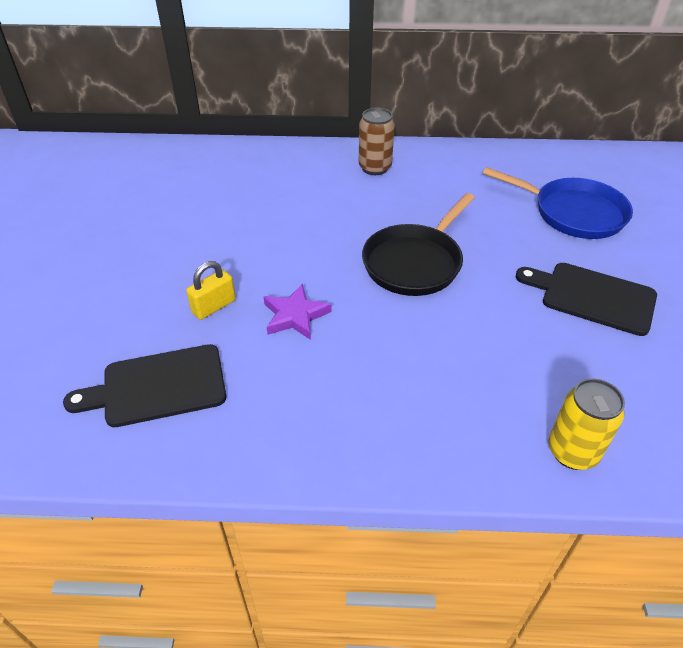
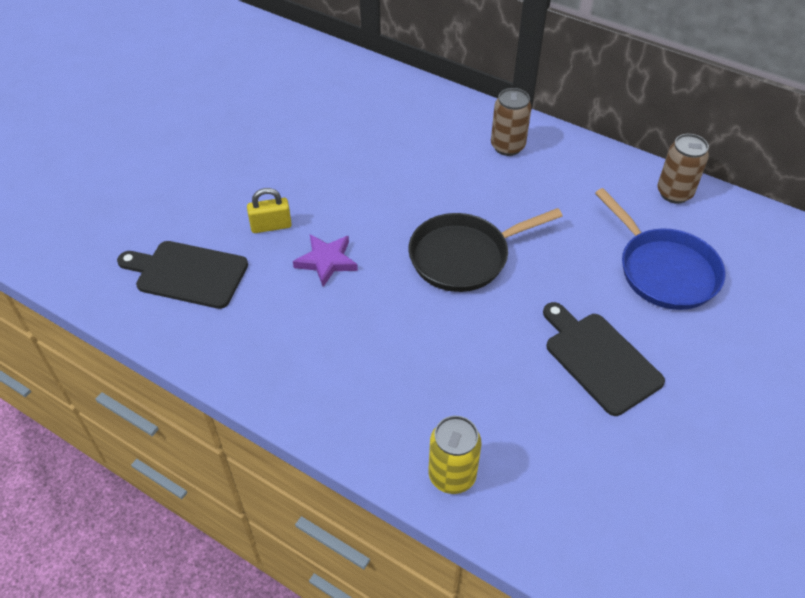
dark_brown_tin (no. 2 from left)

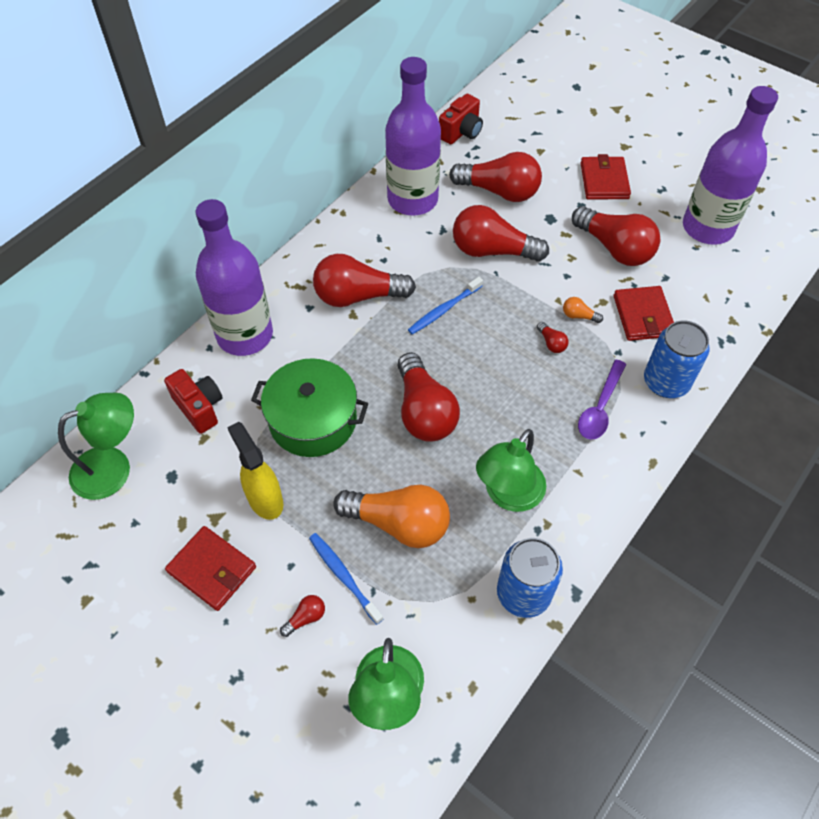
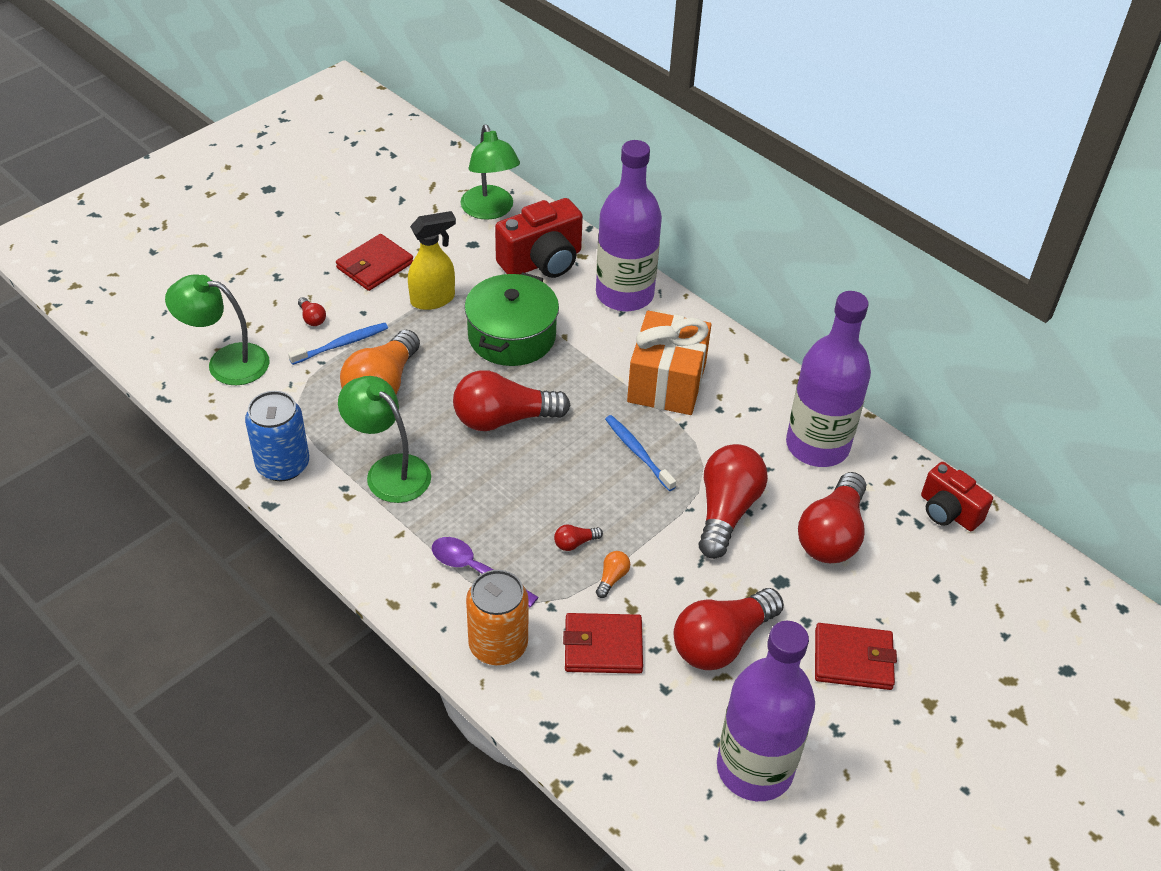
crimson_camera (no. 1 from left); bright_orange_wrapped_gift; bright_orange_tin

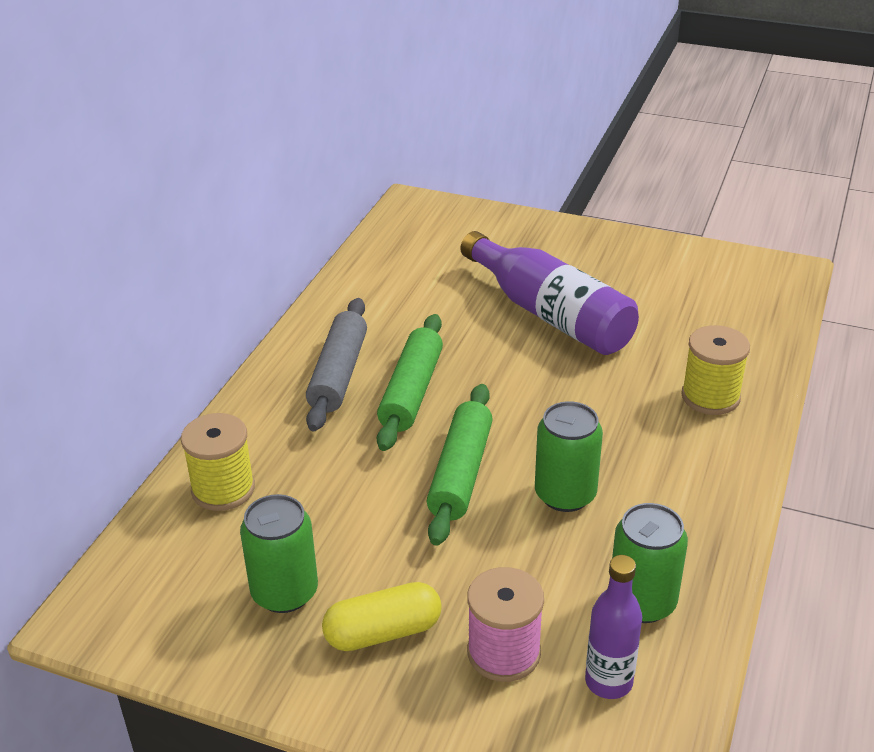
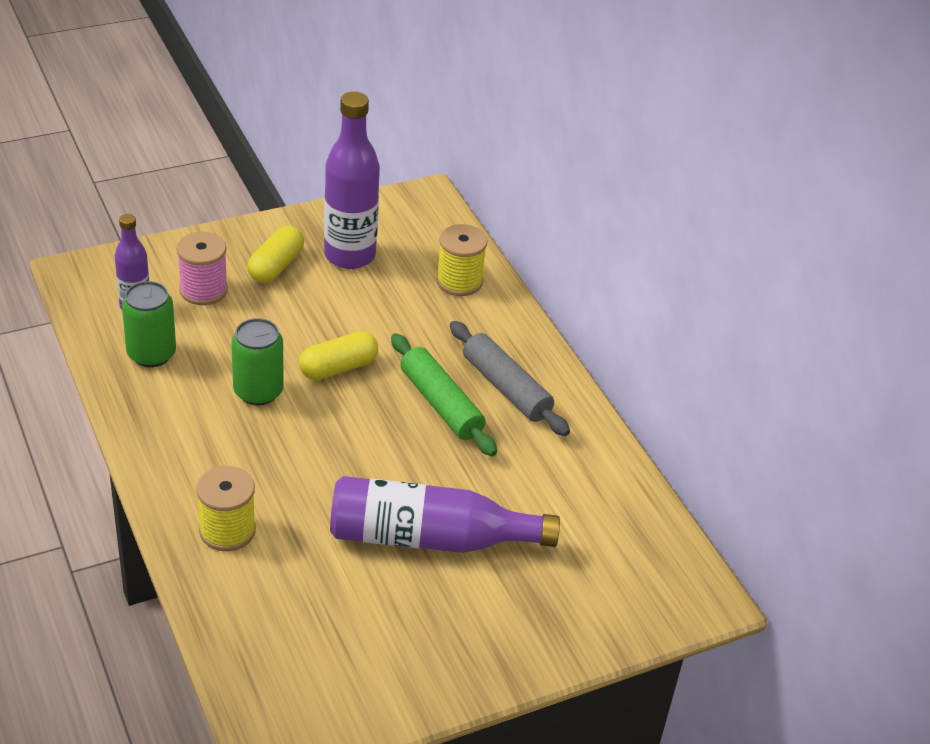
purple_drink_bottle (no. 2 from left); golden_pill_shape (no. 2 from left)

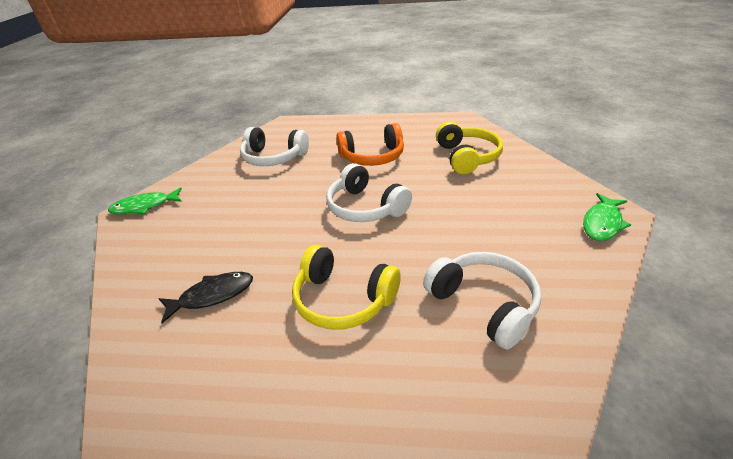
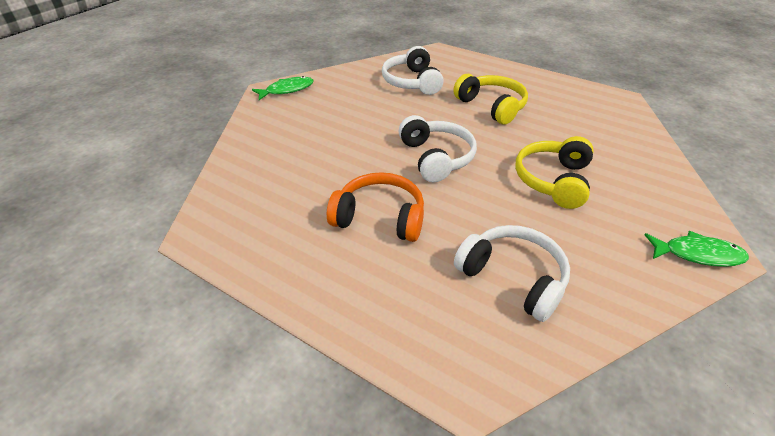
black_toy_fish; golden_headphones (no. 2 from left)

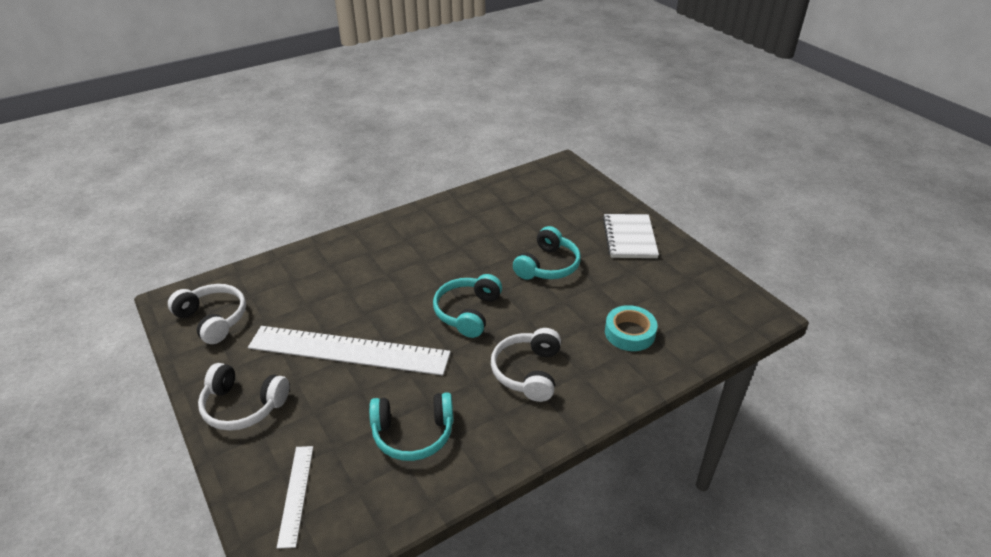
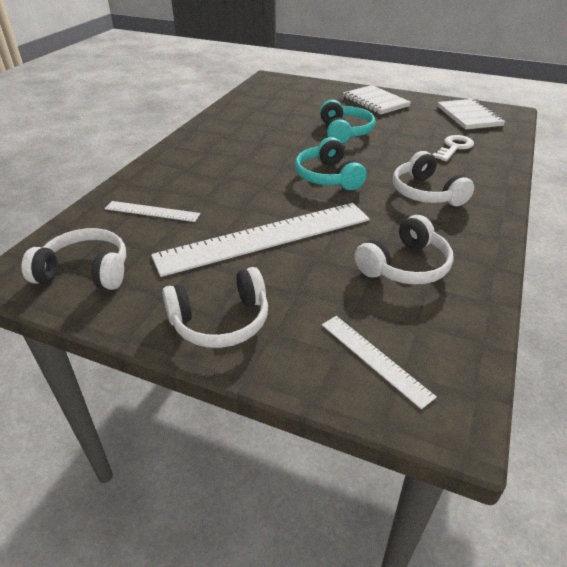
pure_white_headphones (no. 3 from left); pure_white_door_key; pure_white_ruler (no. 1 from left); pure_white_notepad (no. 2 from left)

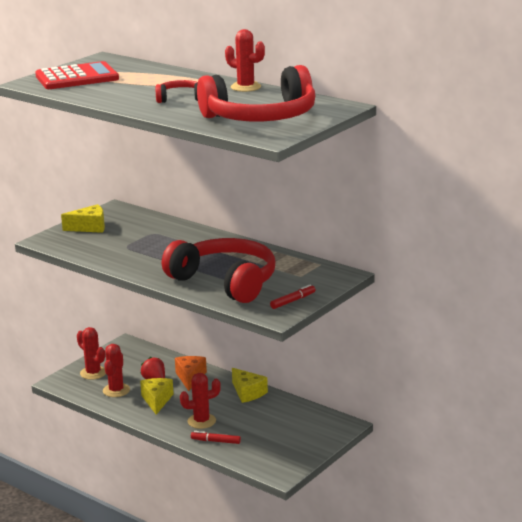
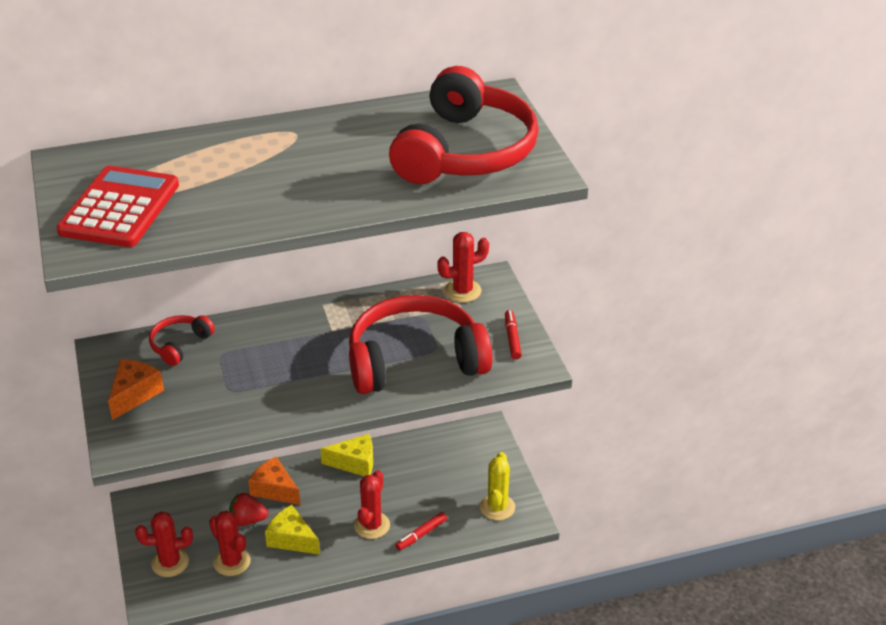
bright_orange_piece_of_cheese (no. 1 from left); crimson_headphones (no. 1 from left); crimson_saguaro_cactus (no. 4 from left); golden_saguaro_cactus

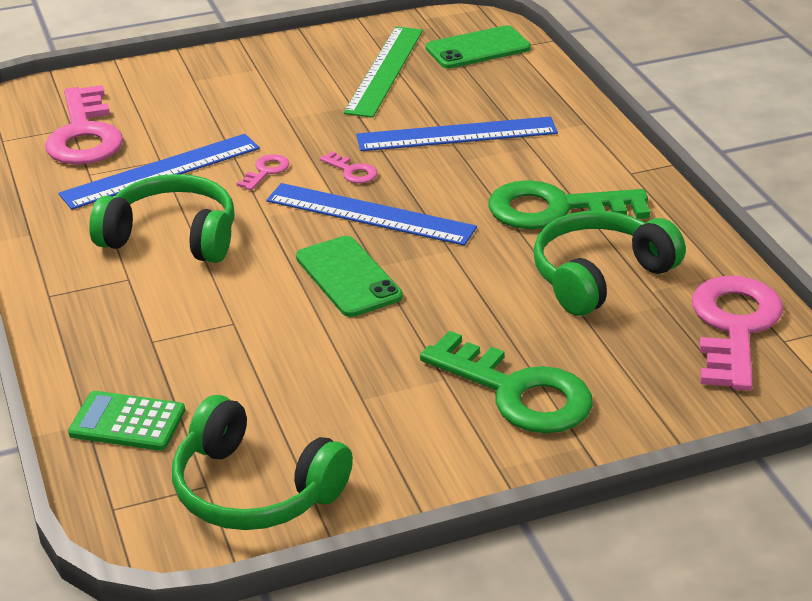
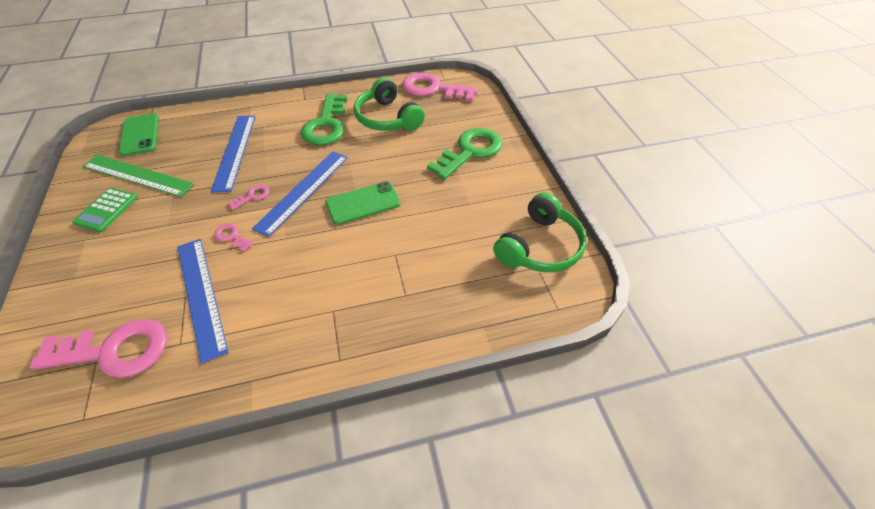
leaf-green_pocket_calculator; leaf-green_headphones (no. 1 from left in the first image)

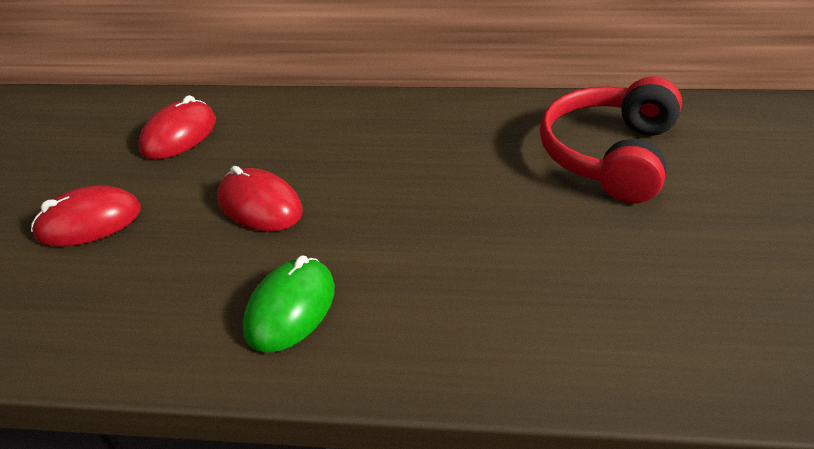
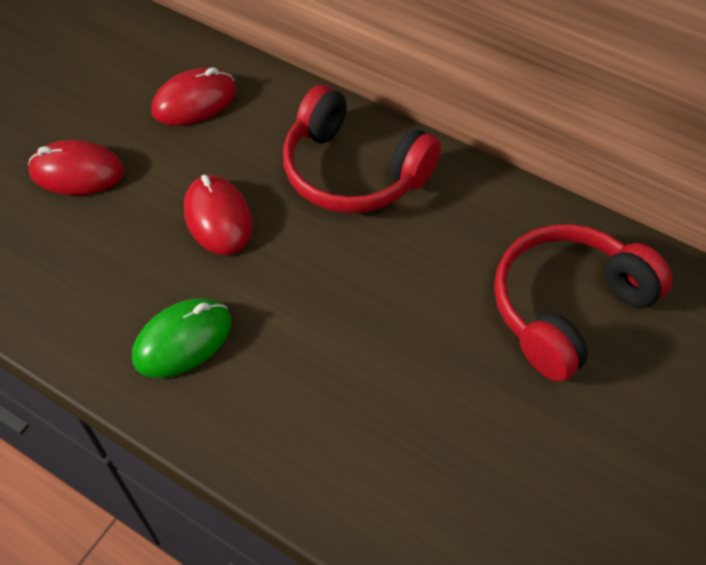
crimson_headphones (no. 1 from left)

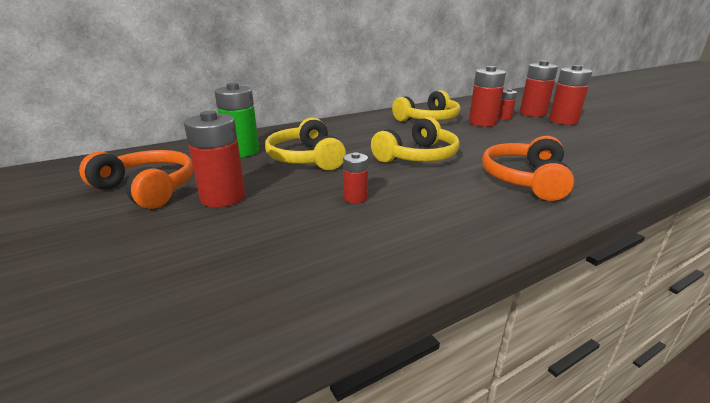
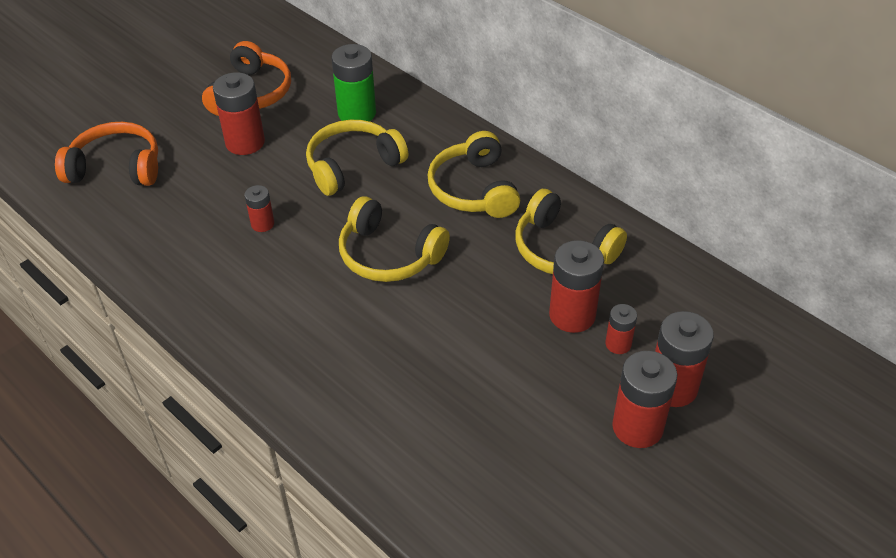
bright_orange_headphones (no. 1 from left); golden_headphones (no. 3 from left)

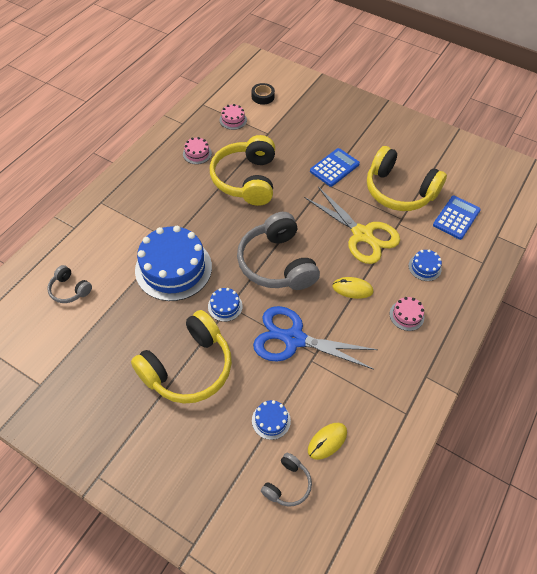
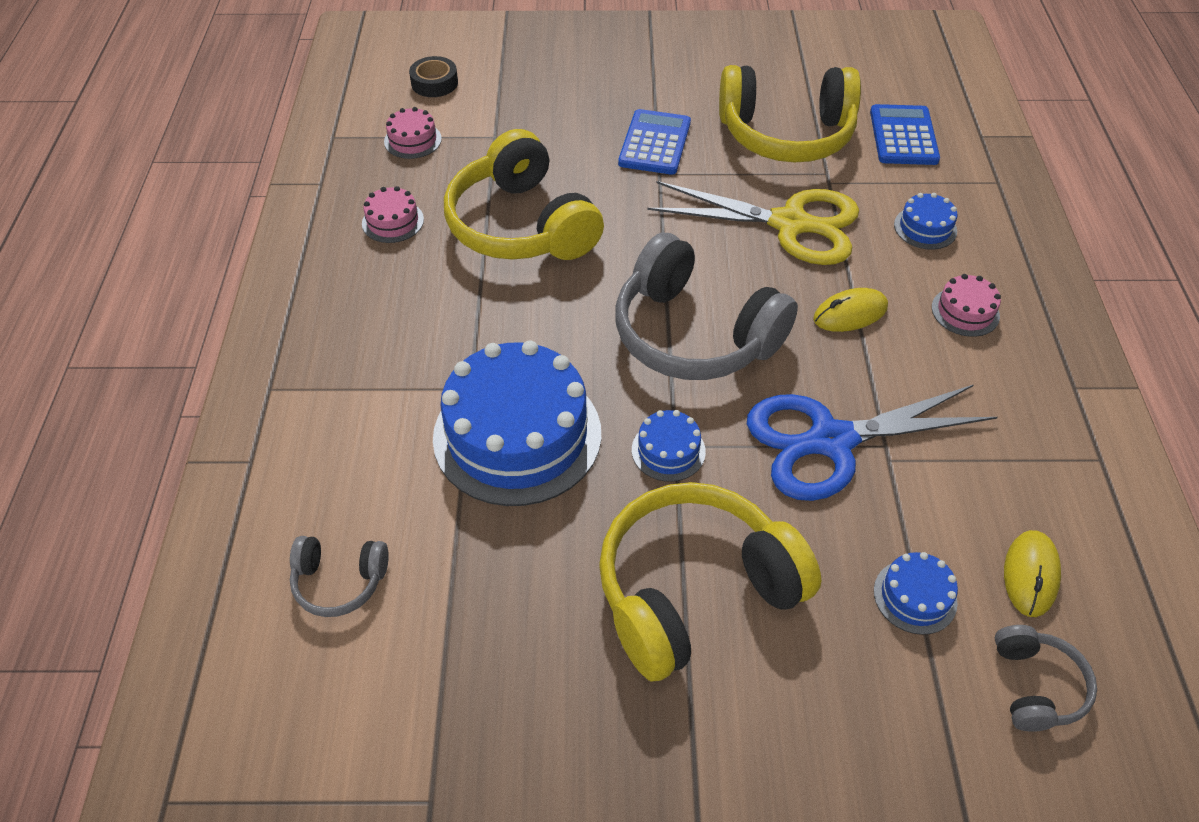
golden_headphones (no. 2 from left)

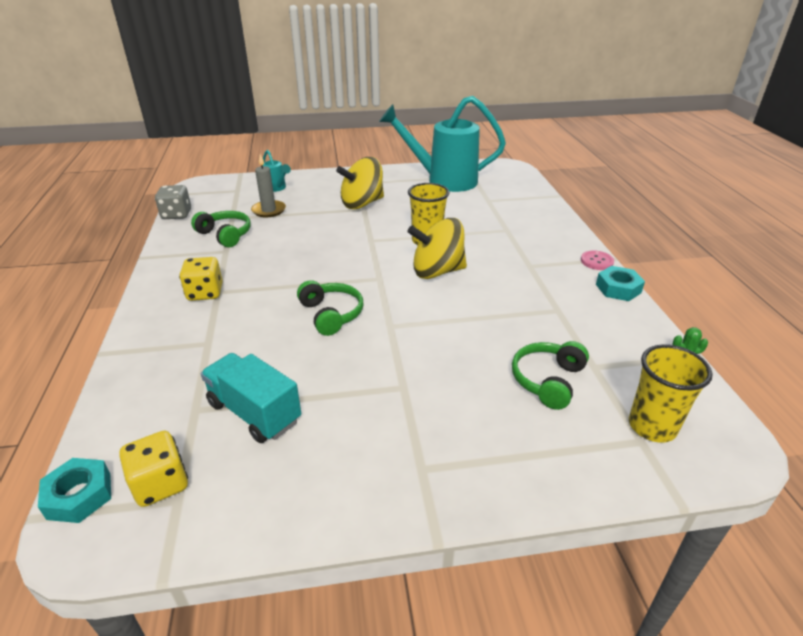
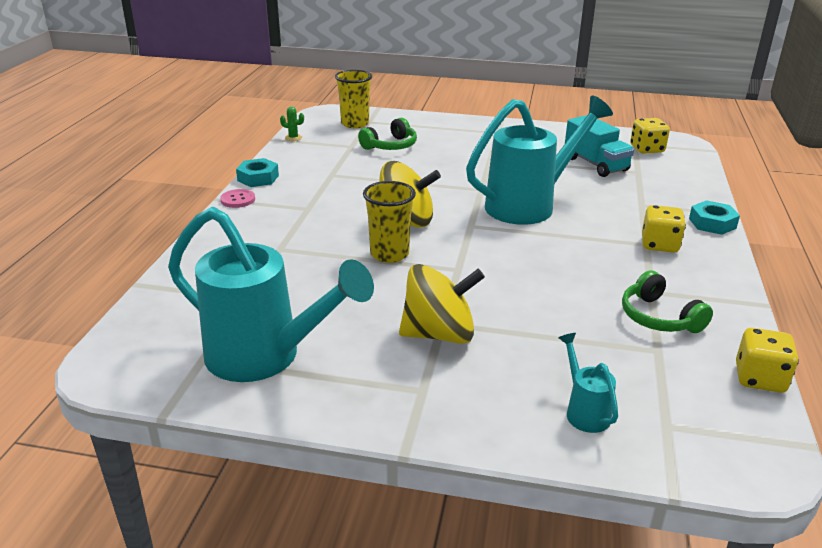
turquoise_hexagon_nut (no. 2 from left); golden_dice (no. 3 from left); ash-grey_wax_candle; turquoise_watering_pot (no. 2 from left)

